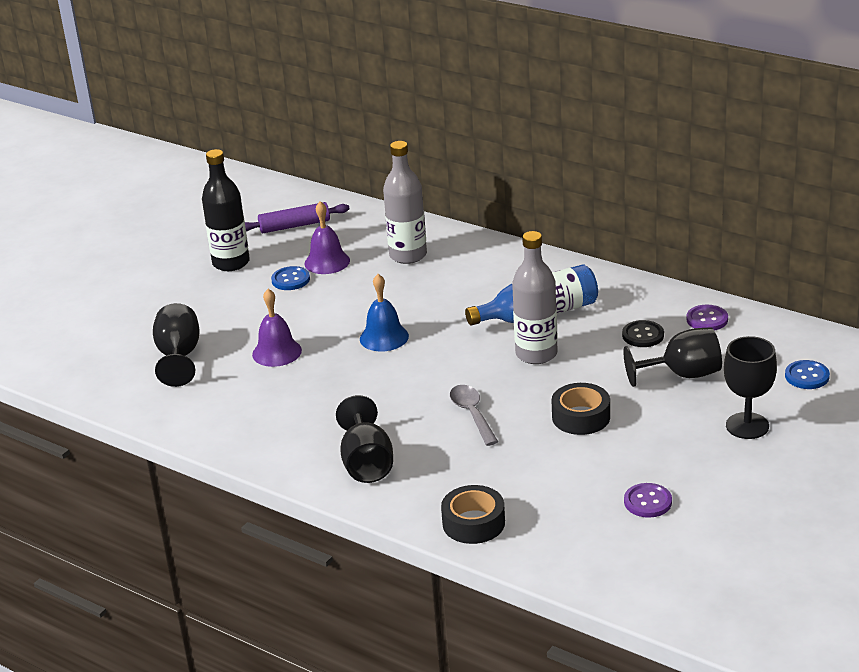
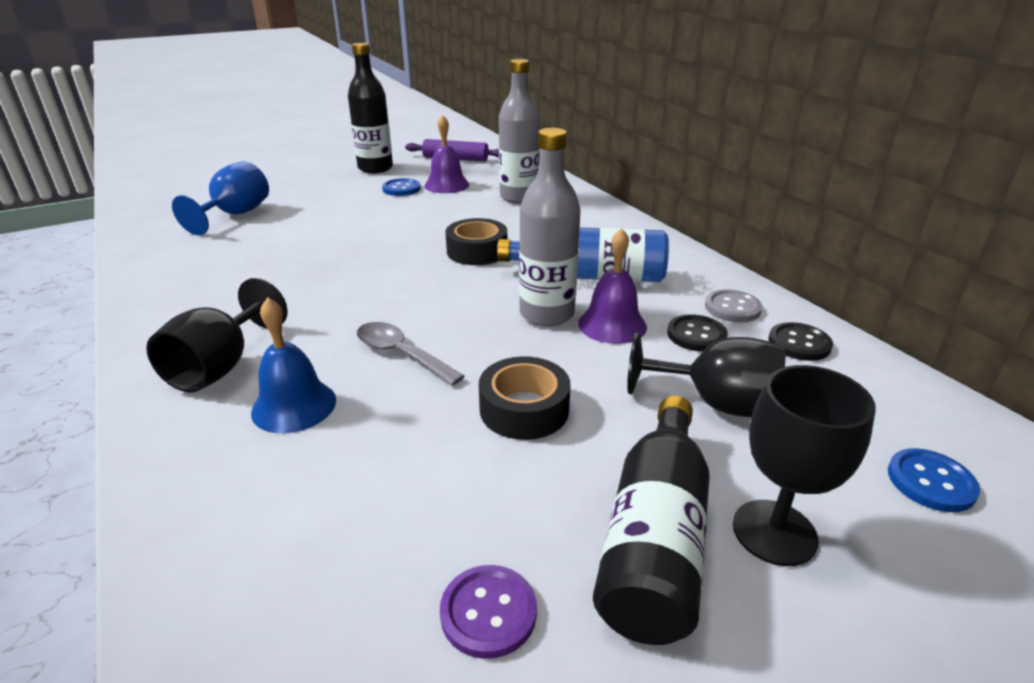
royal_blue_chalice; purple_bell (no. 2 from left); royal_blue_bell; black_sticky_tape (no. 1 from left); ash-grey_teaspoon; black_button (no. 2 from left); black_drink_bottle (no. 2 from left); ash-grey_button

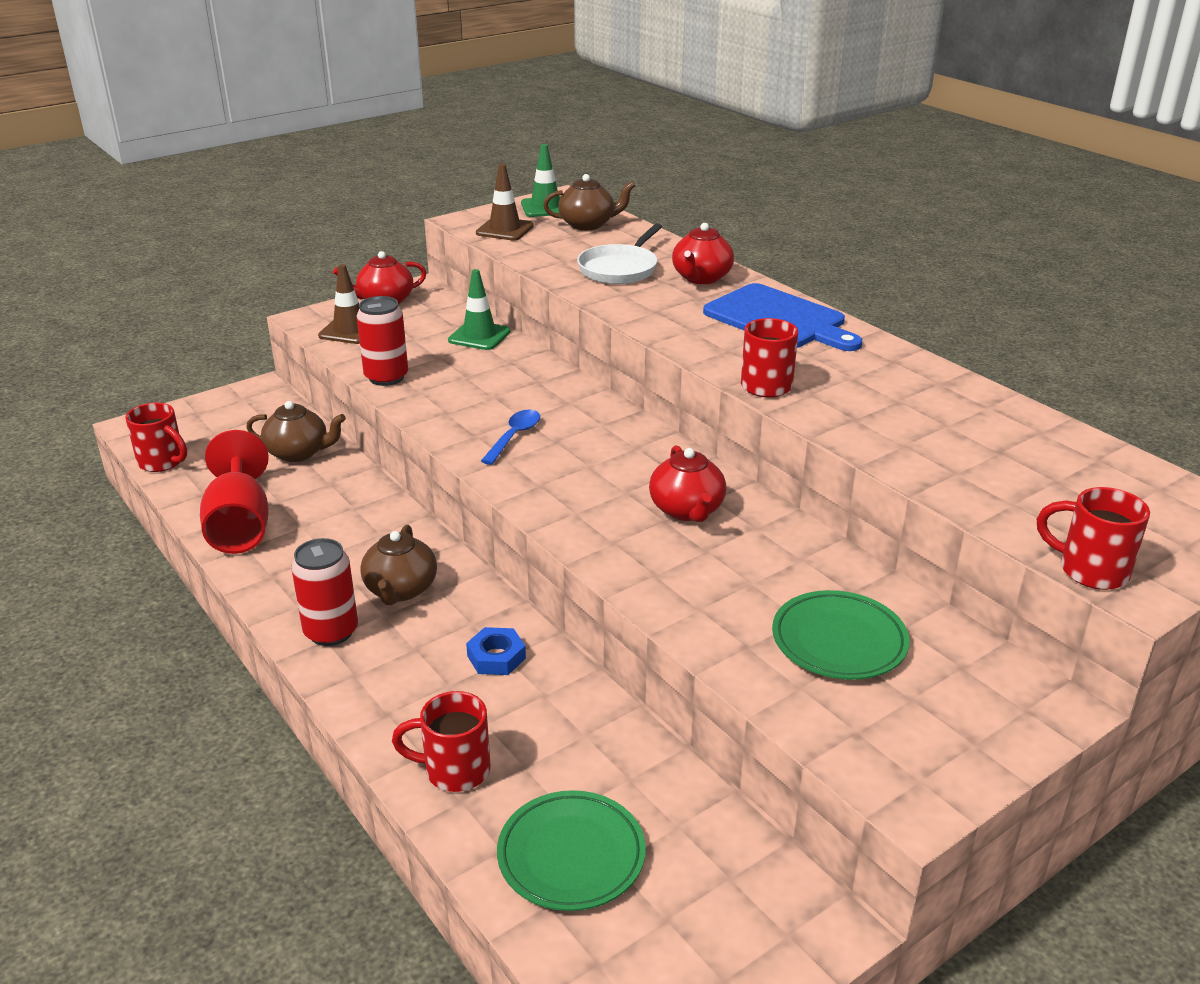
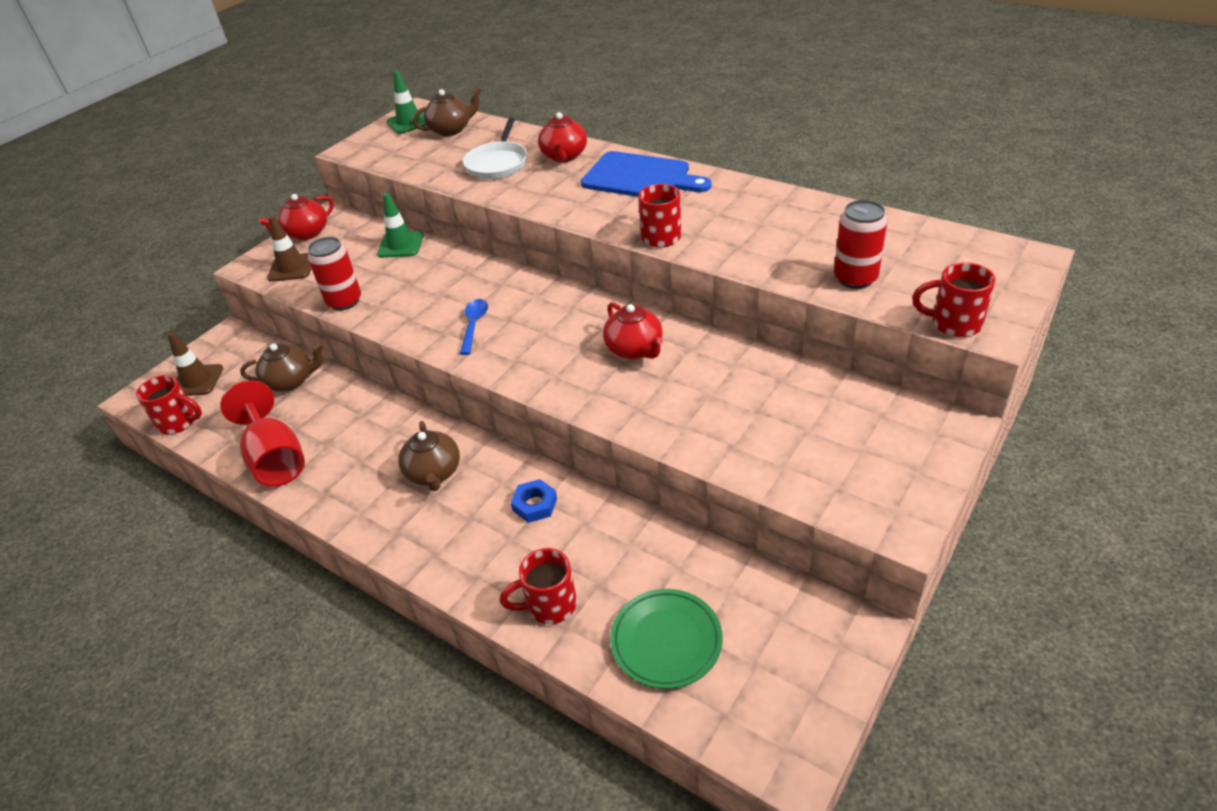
crimson_tin (no. 2 from left); dark_brown_traffic_cone (no. 1 from left); leaf-green_dinner_plate (no. 2 from left in the first image)

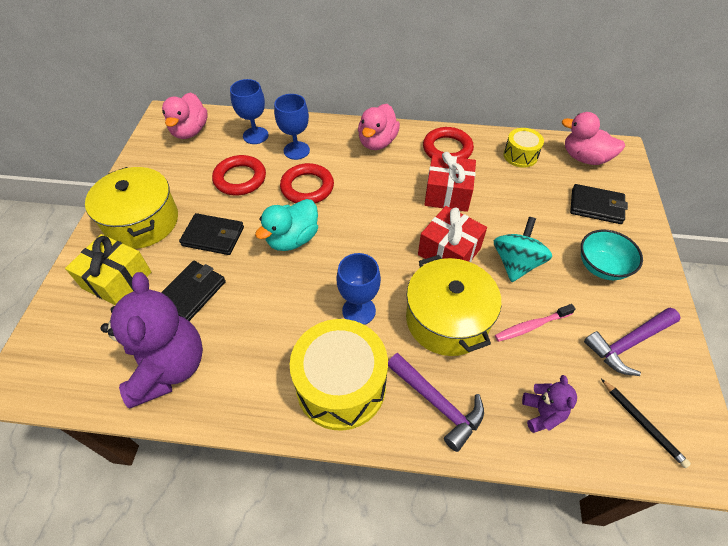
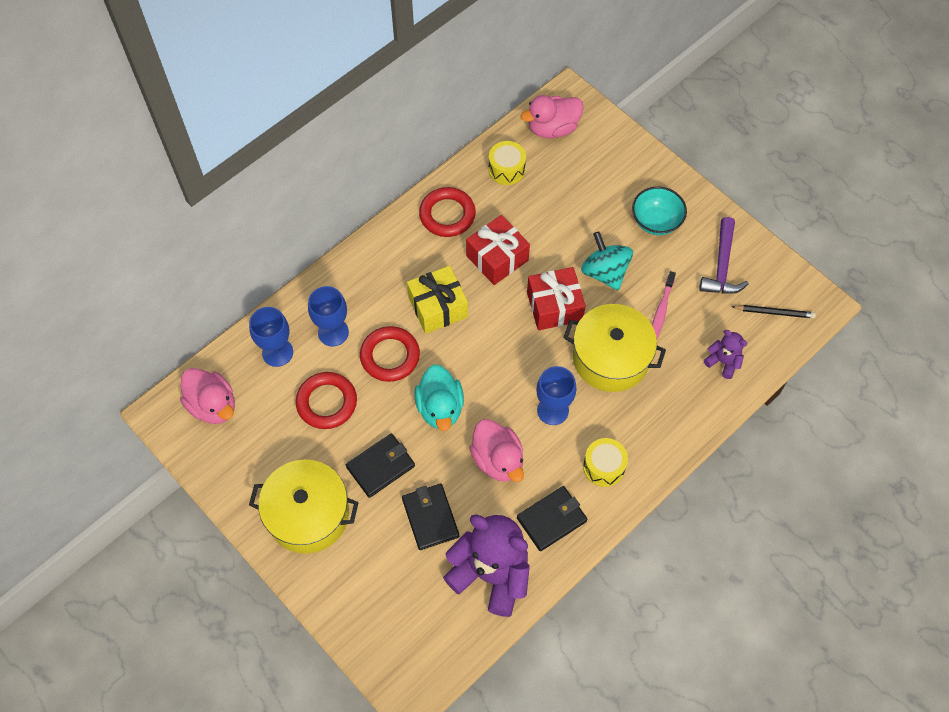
golden_wrapped_gift; golden_snare_drum (no. 2 from left); pink_duck (no. 2 from left); purple_carpenter's_hammer (no. 1 from left in the first image); black_wallet (no. 3 from left)

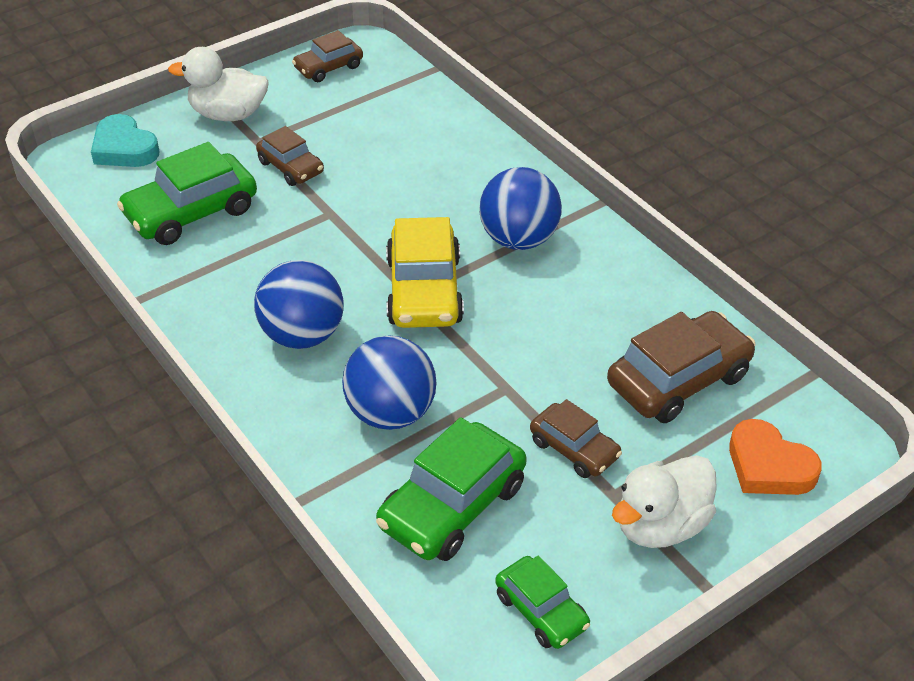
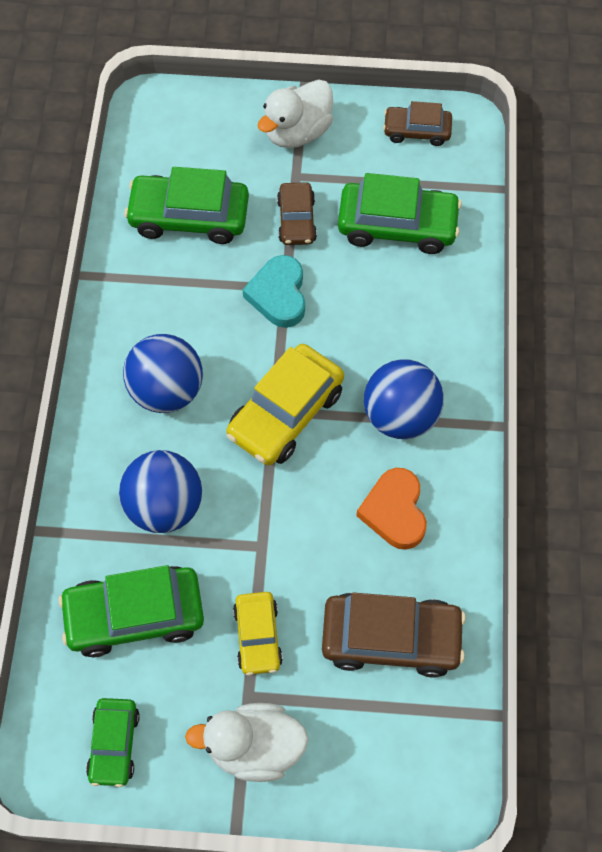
turquoise_heart_shape; pure_white_duck (no. 2 from left); golden_car (no. 1 from left); bright_orange_heart_shape; leaf-green_car (no. 4 from left)

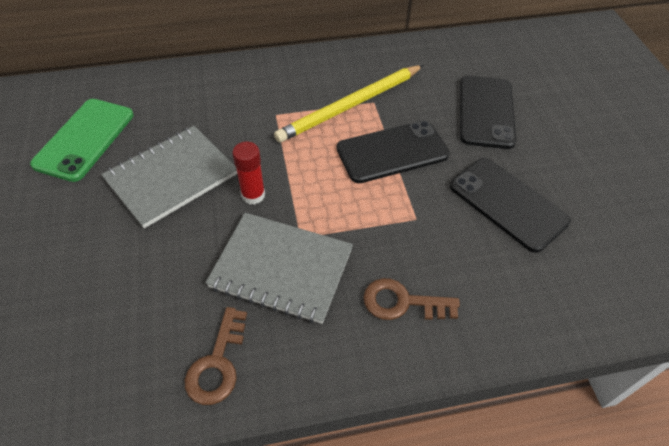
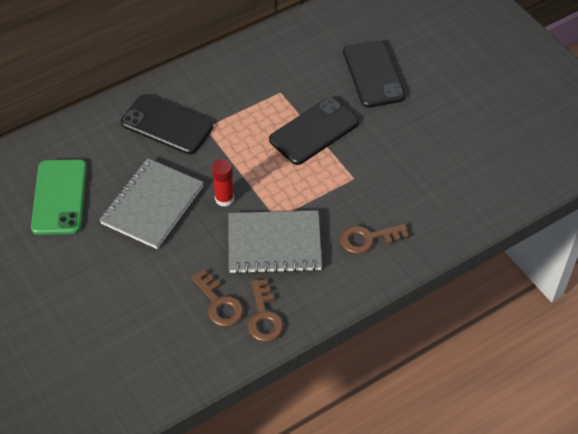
golden_pencil; black_smartphone (no. 1 from left); dark_brown_door_key (no. 1 from left)

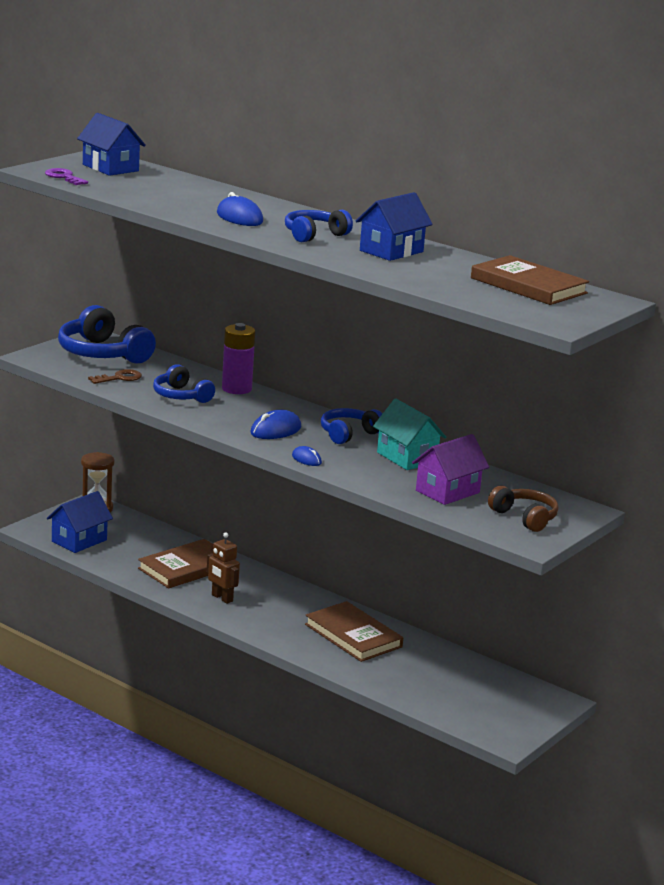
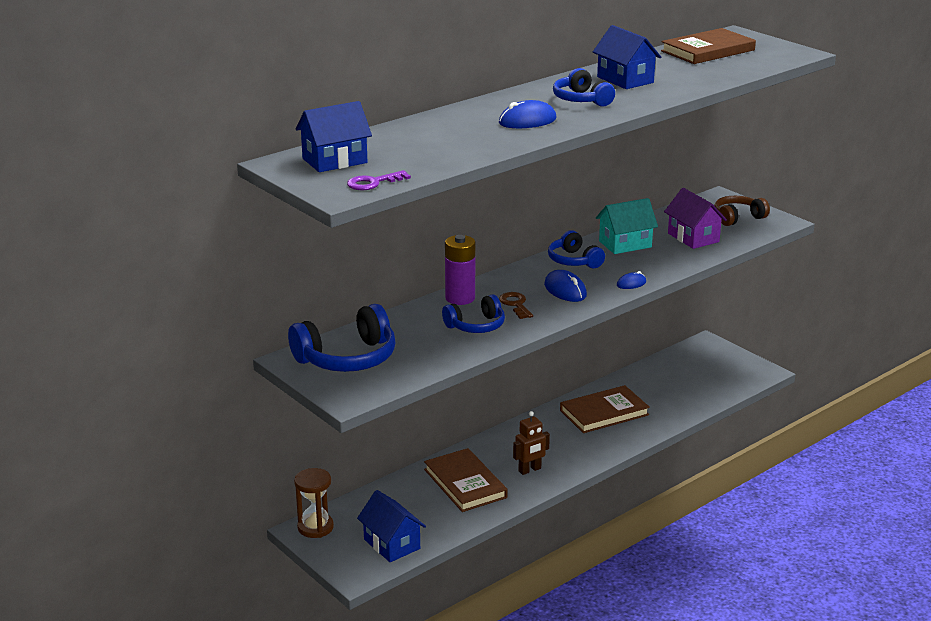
dark_brown_door_key

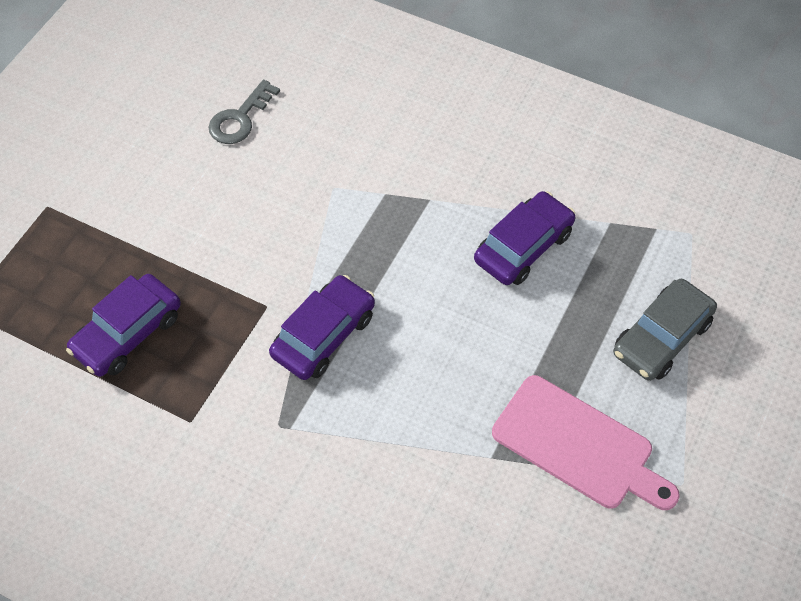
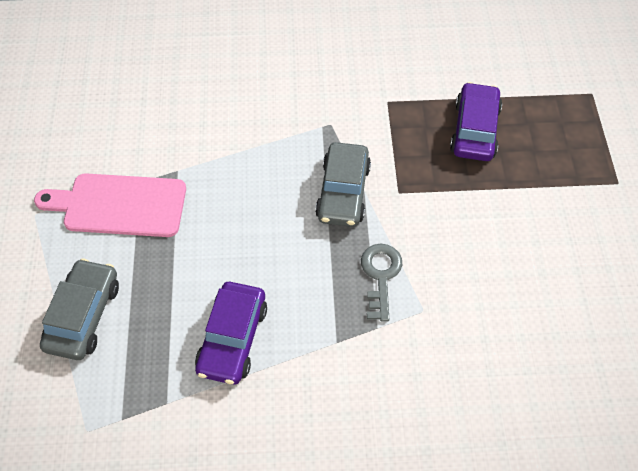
ash-grey_door_key; ash-grey_car (no. 2 from left)

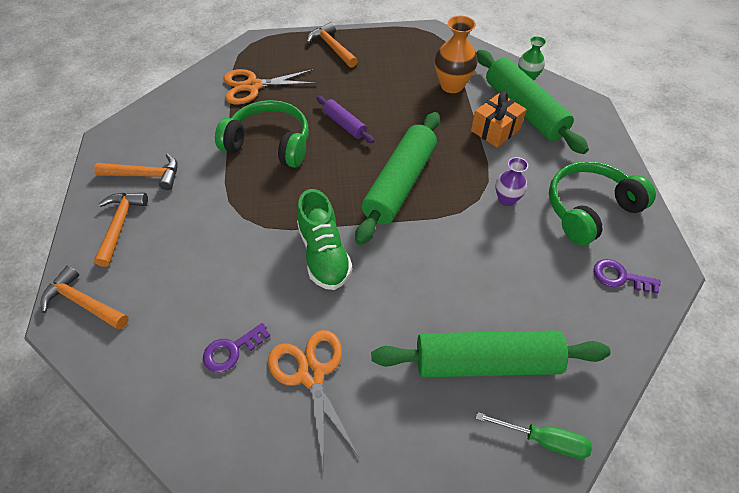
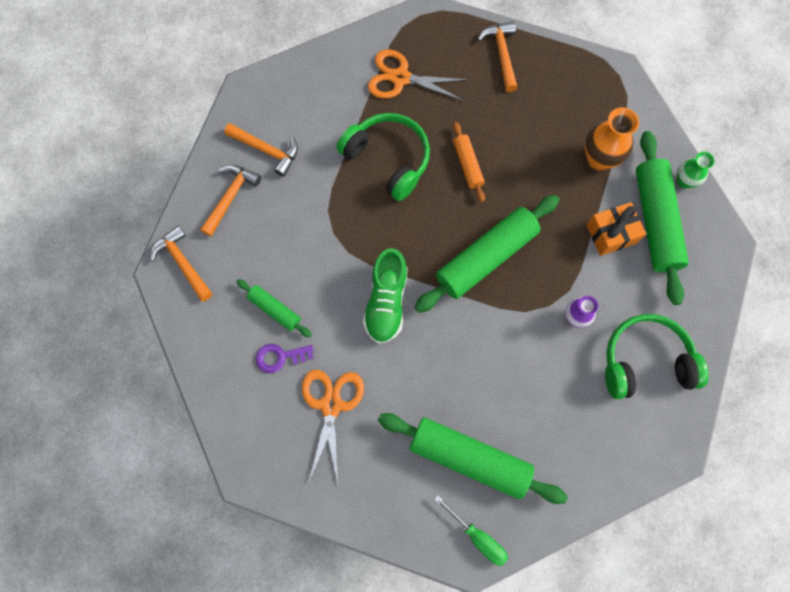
bright_orange_pastry_roller; purple_door_key (no. 2 from left in the first image); leaf-green_pastry_roller (no. 1 from left)

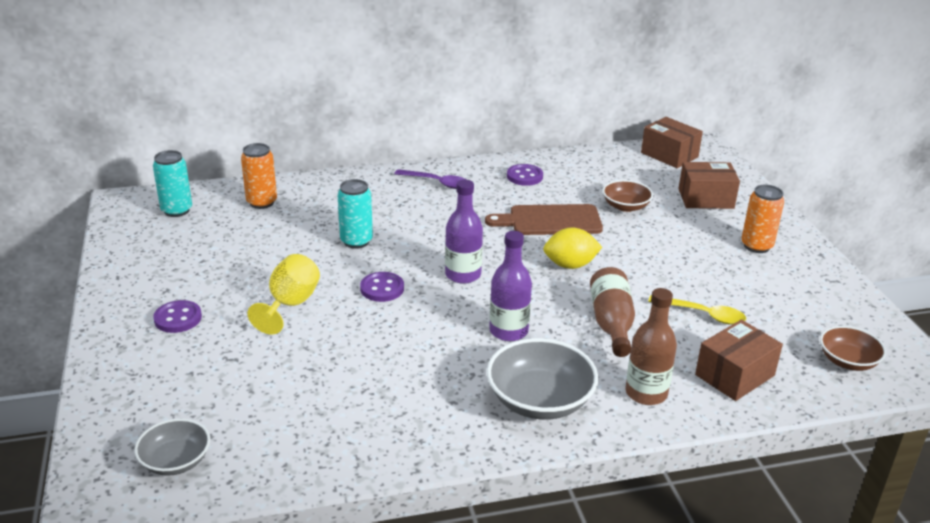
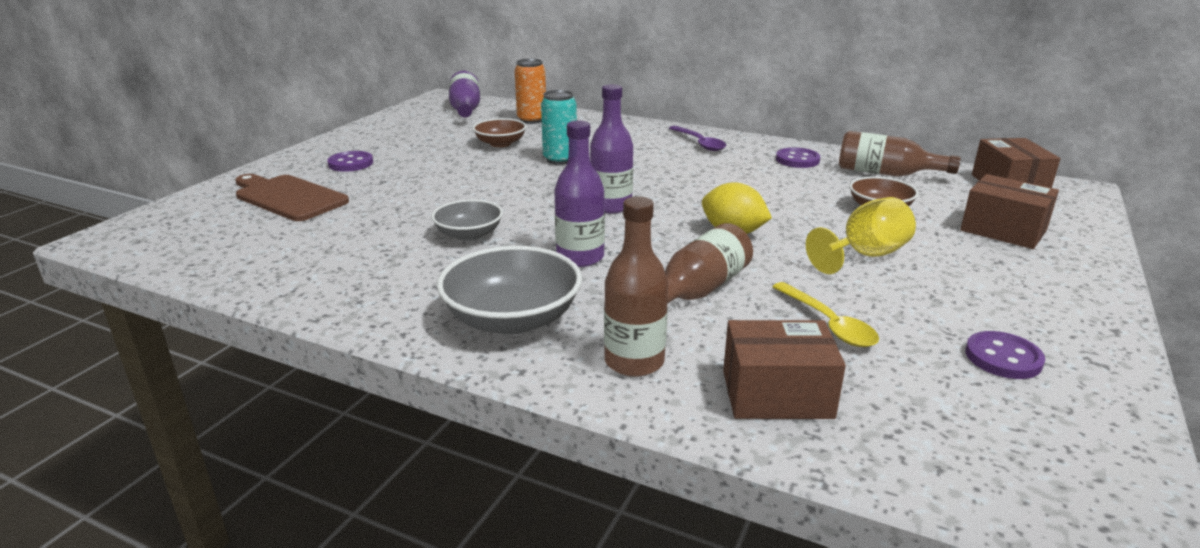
ash-grey_bowl (no. 1 from left); purple_drink_bottle (no. 1 from left); golden_chalice; purple_button (no. 3 from left); dark_brown_chopping_board; bright_orange_tin (no. 2 from left in the first image); dark_brown_bowl (no. 1 from left); dark_brown_drink_bottle (no. 3 from left)

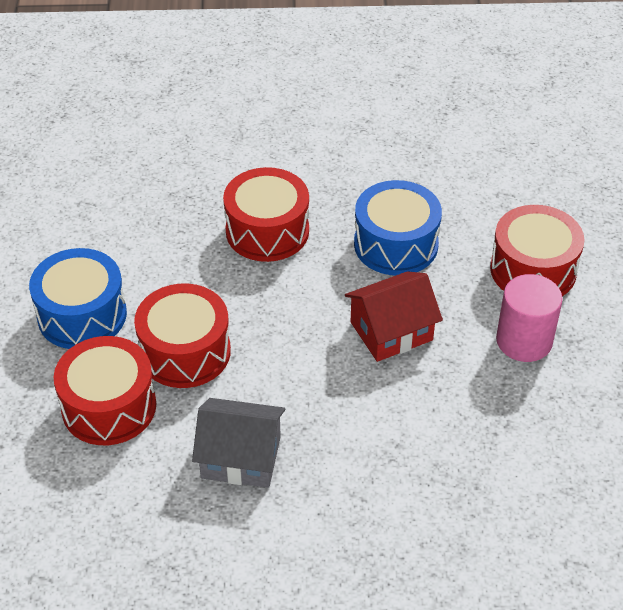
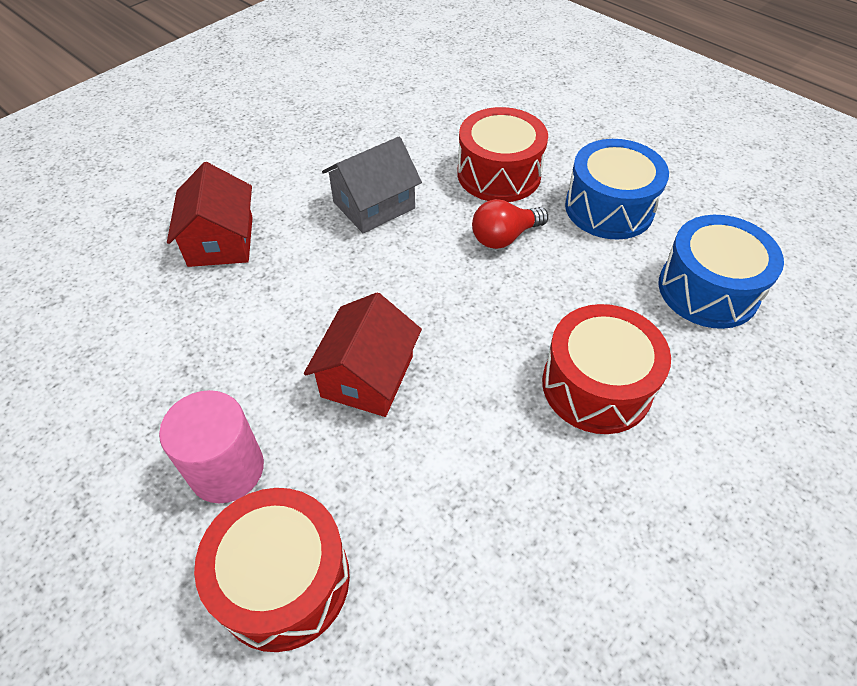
crimson_light_bulb; royal_blue_snare_drum (no. 2 from left); crimson_cottage (no. 1 from left)

